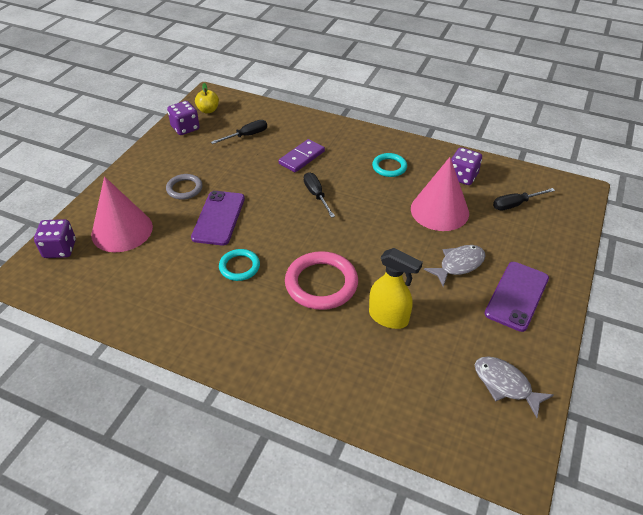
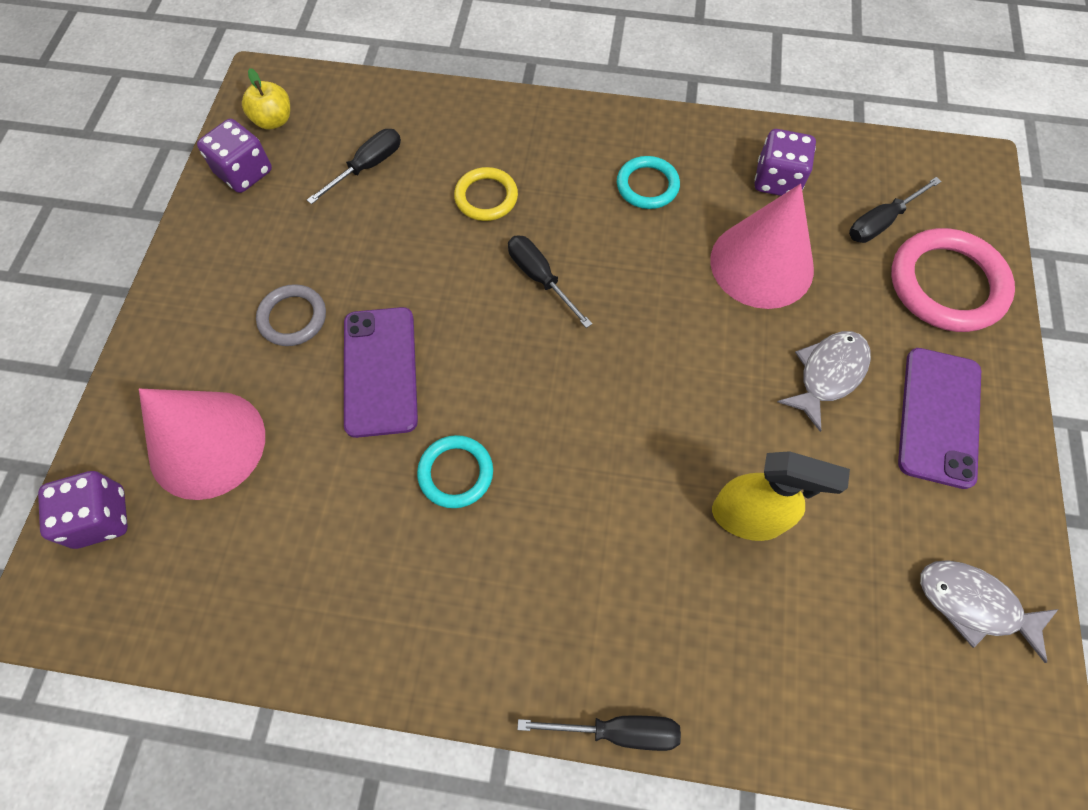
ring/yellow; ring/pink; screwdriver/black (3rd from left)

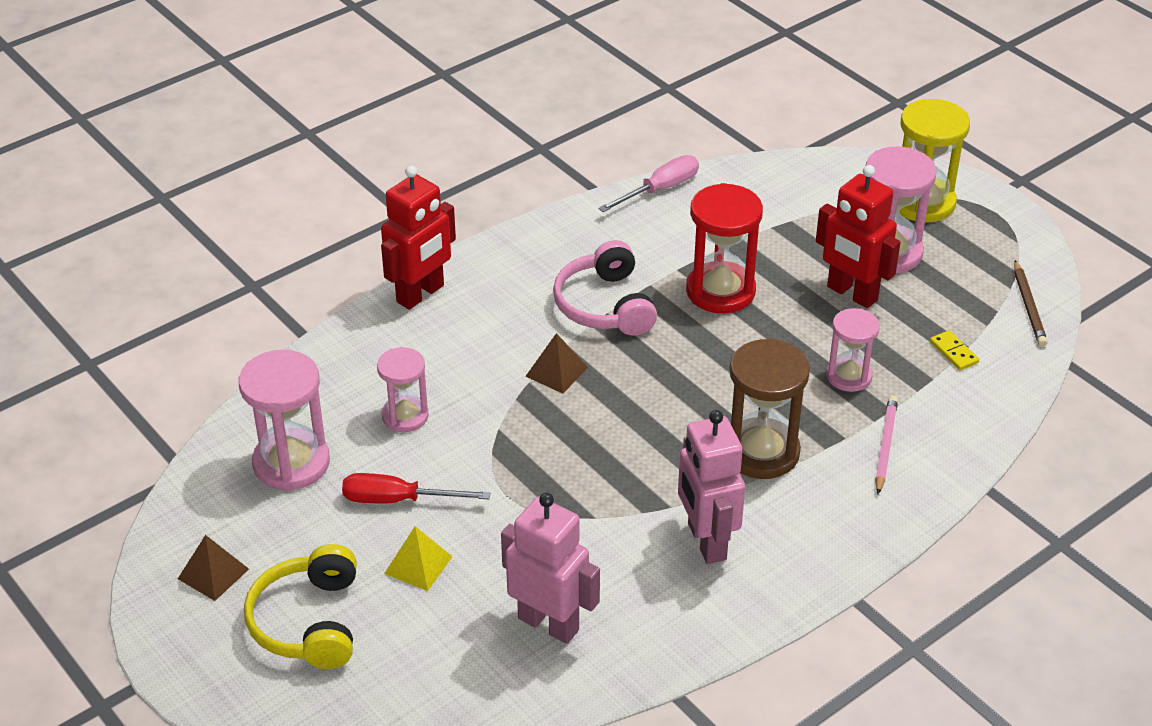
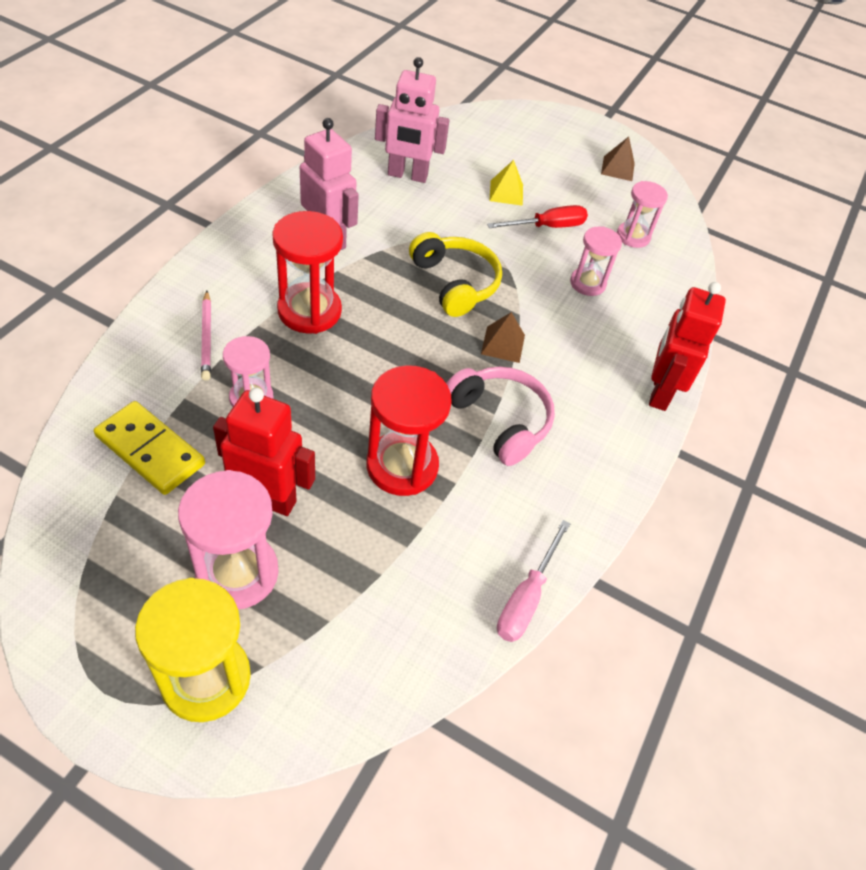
hourglass/pink (4th from left); headphones/yellow; hourglass/red (1st from left); domino/yellow; pencil/brown

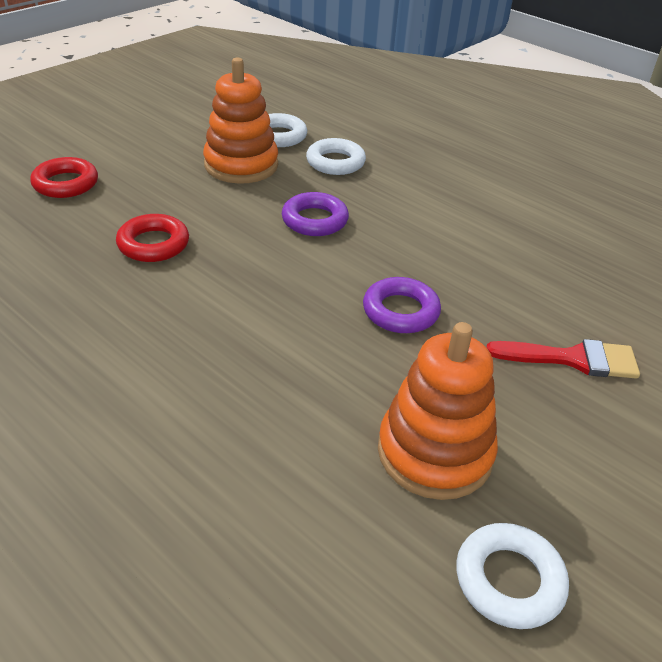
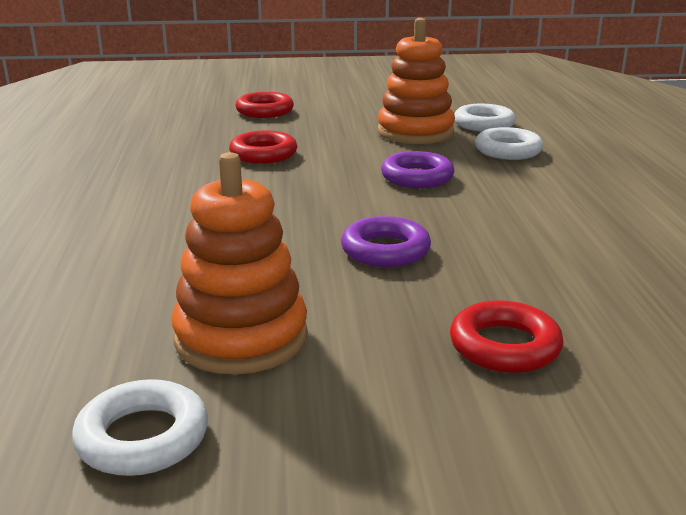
ring/red (3rd from left)

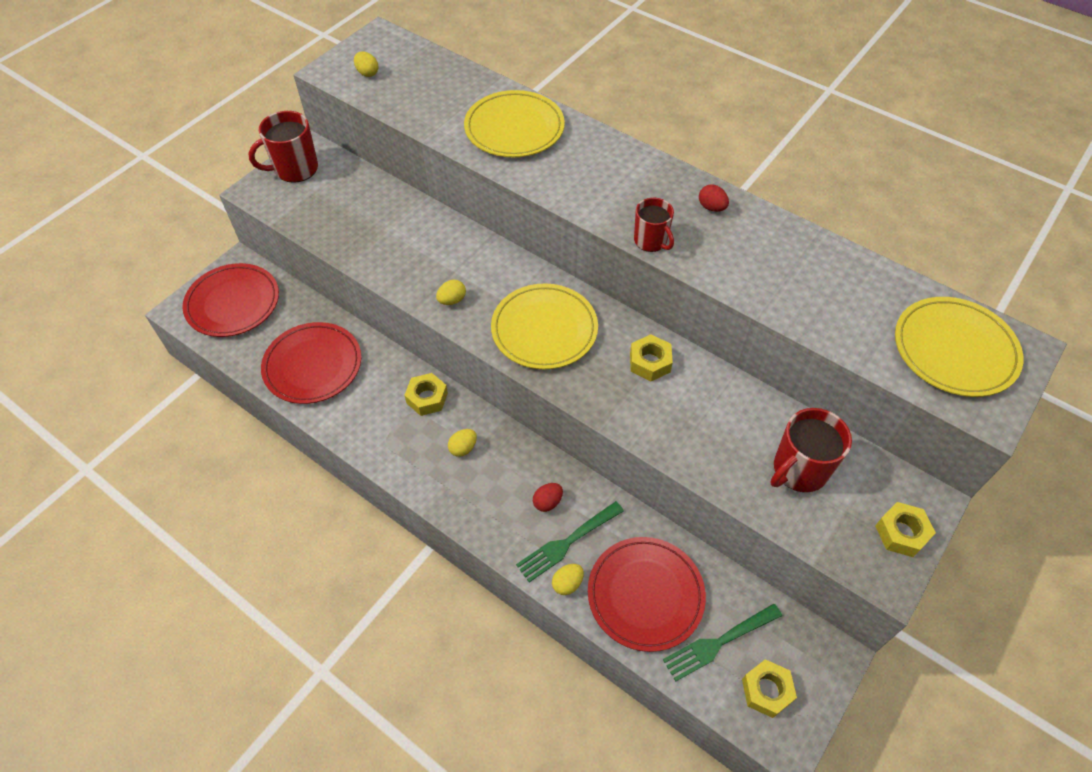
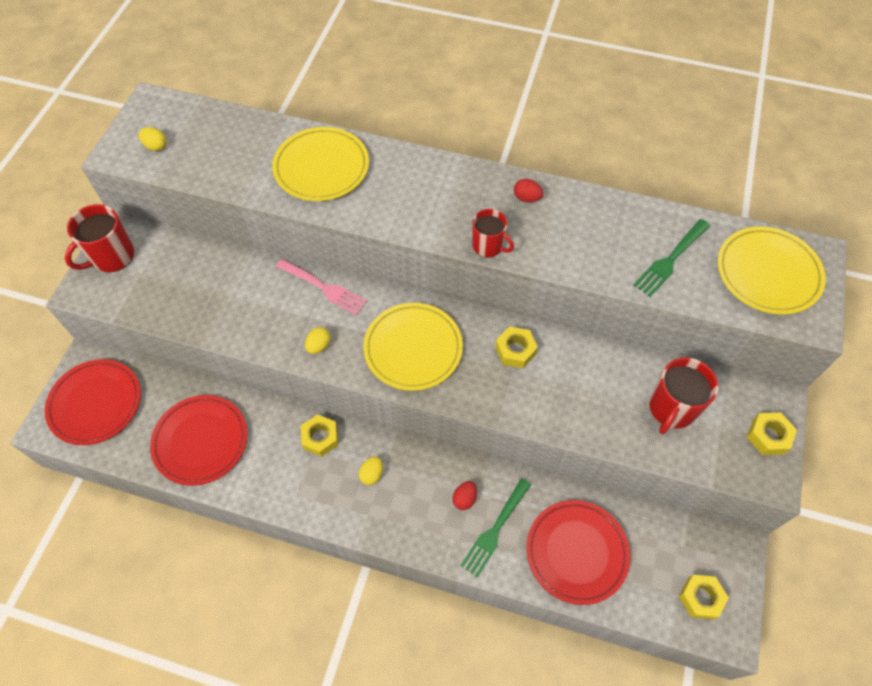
egg/yellow (4th from left in the first image); fork/green (2nd from left); fork/pink

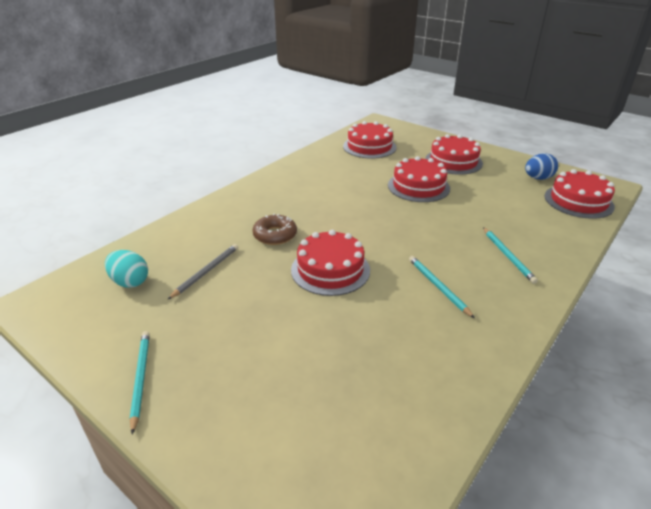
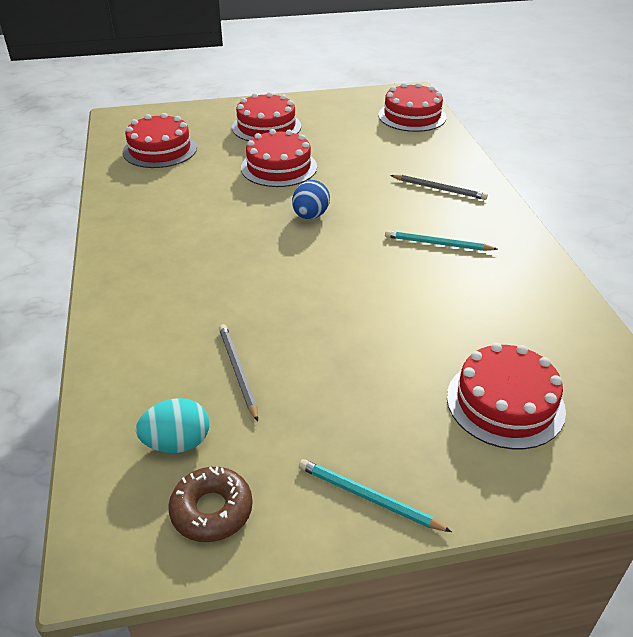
donut/brown; cake/red (5th from left); pencil/grey (2nd from left); egg/blue

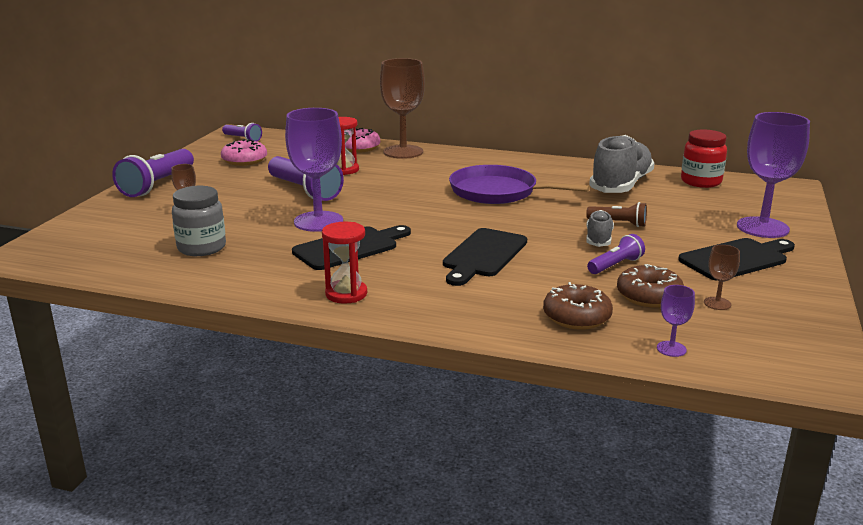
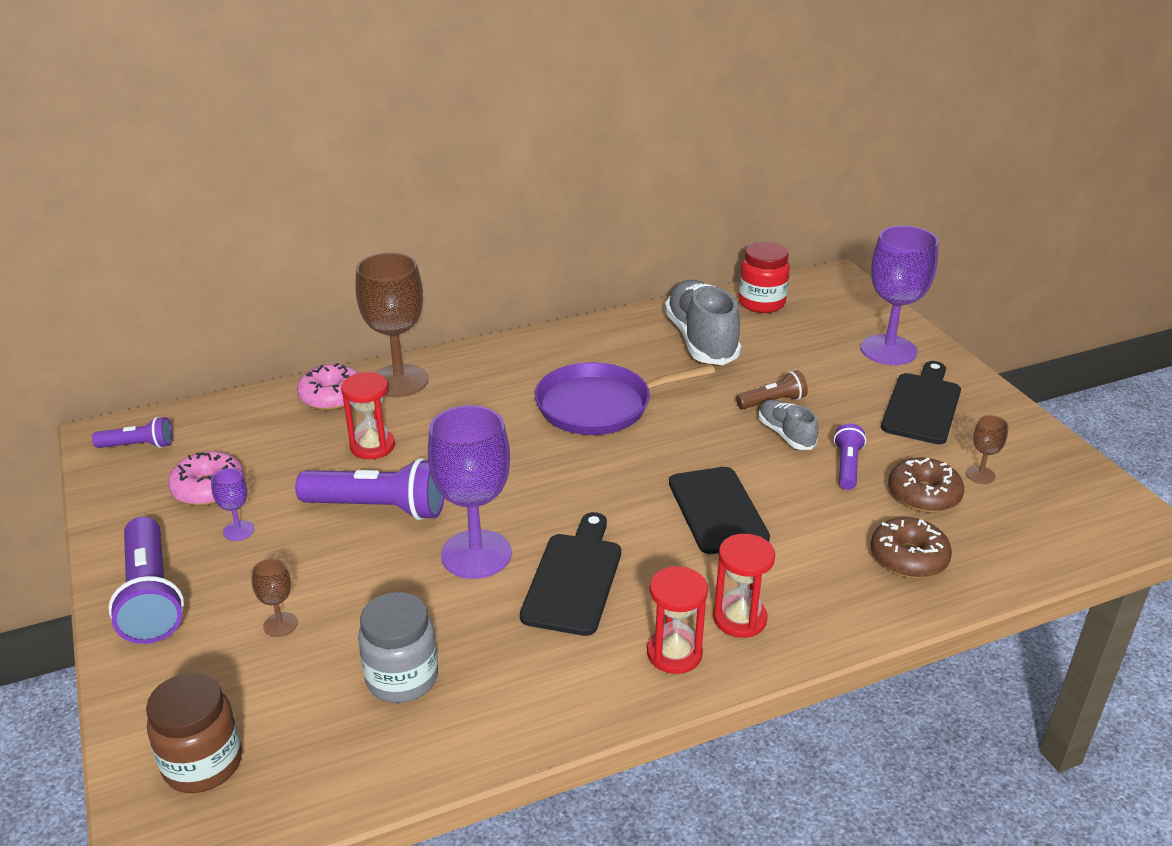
goblet/purple (1st from left); jar/brown; hourglass/red (3rd from left)

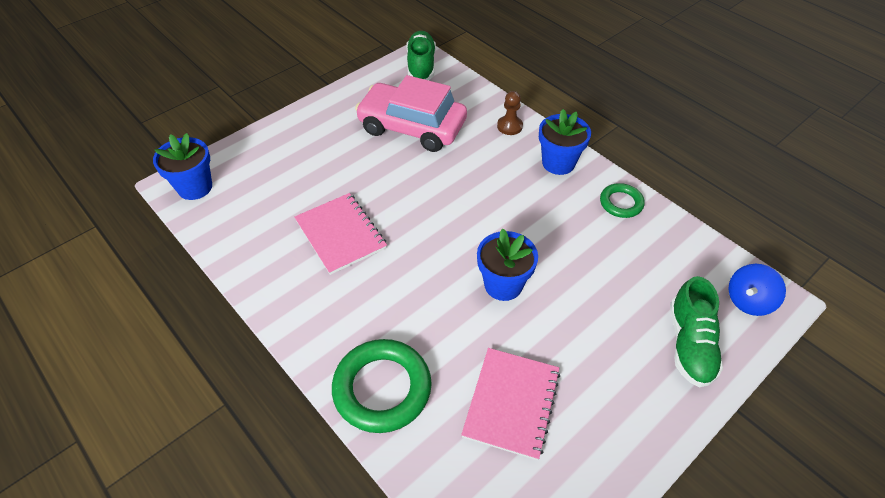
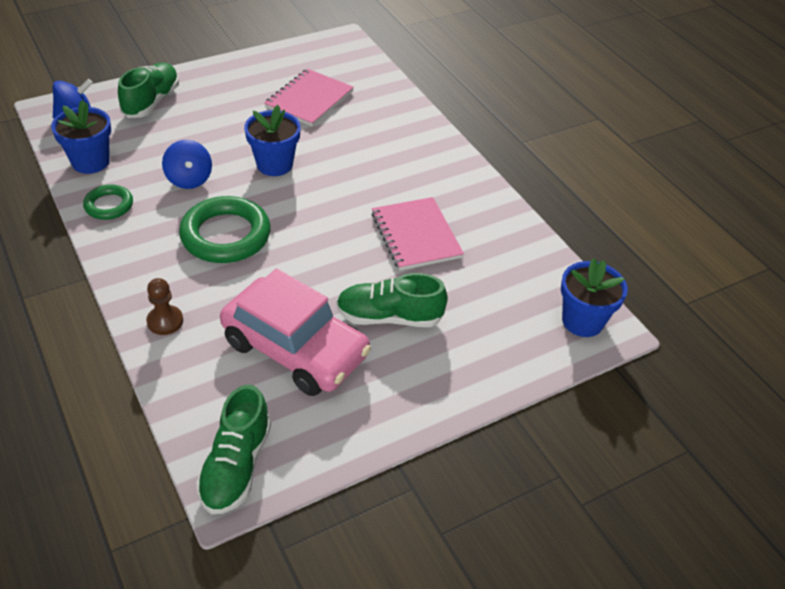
ring/green (2nd from left); flower pot/blue (1st from left); spinning top/blue (2nd from left); shoe/green (3rd from left)

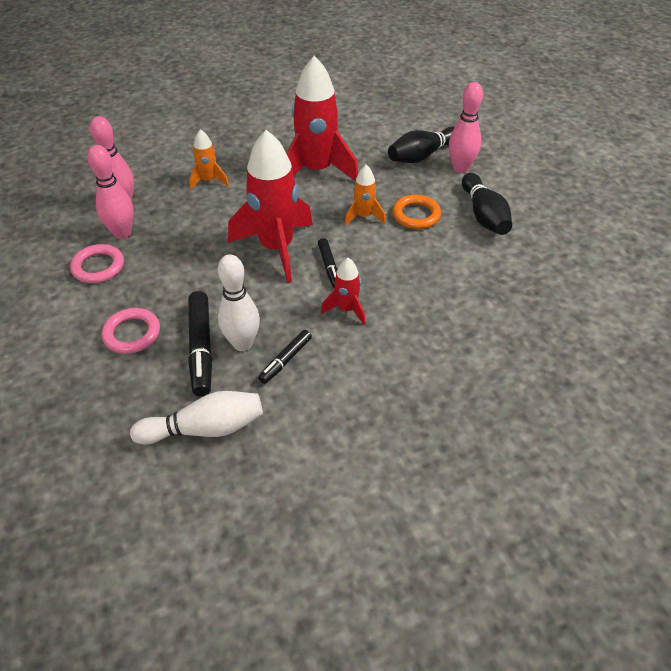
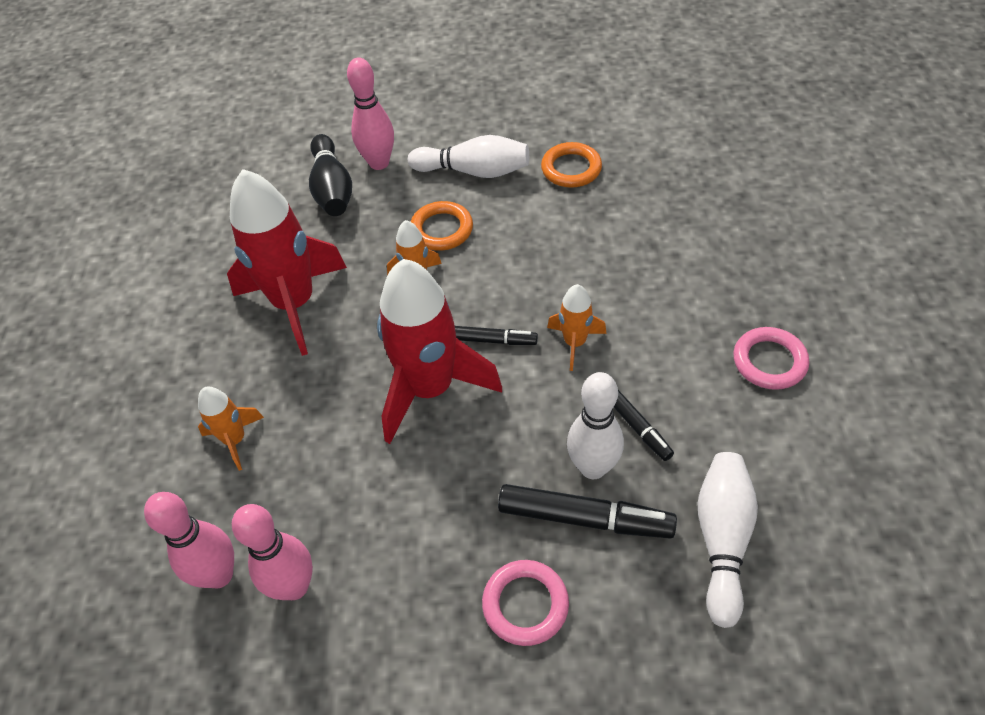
ring/pink (2nd from left); rocket/orange (3rd from left); bowling pin/white (1st from left); ring/orange (2nd from left)

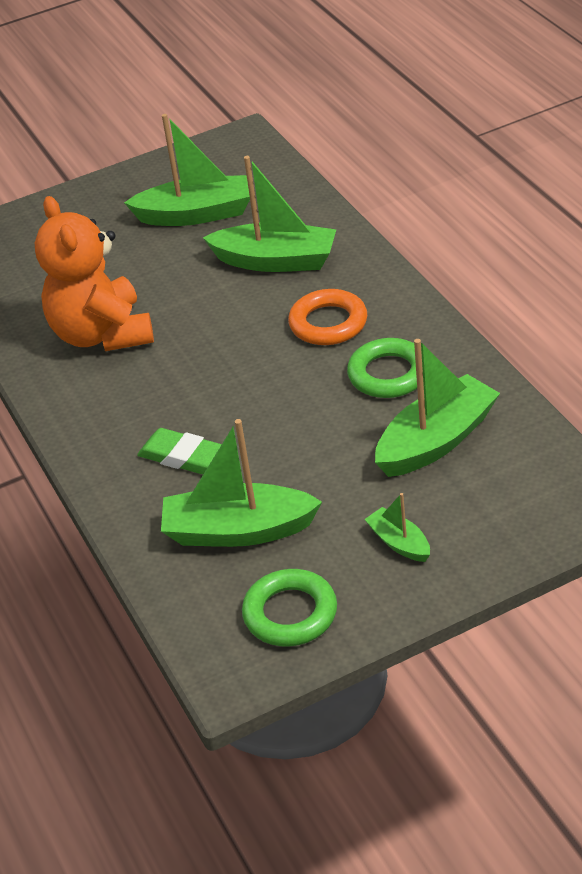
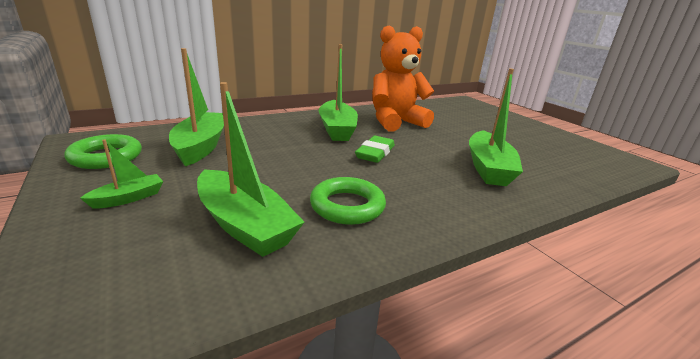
boat/green (4th from left); eraser/green; ring/orange

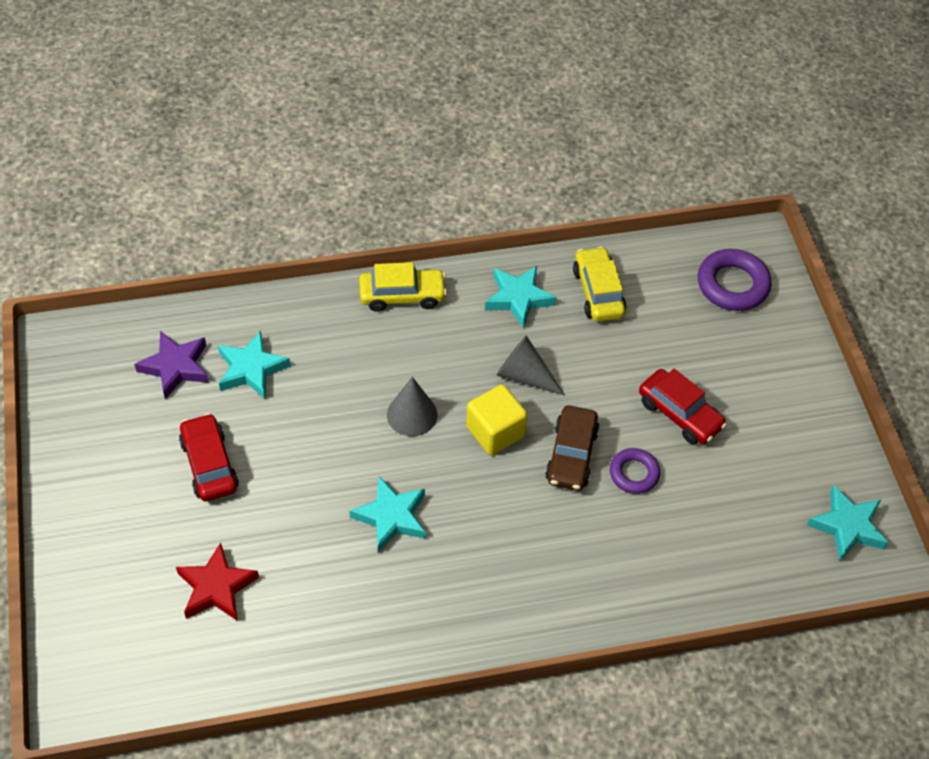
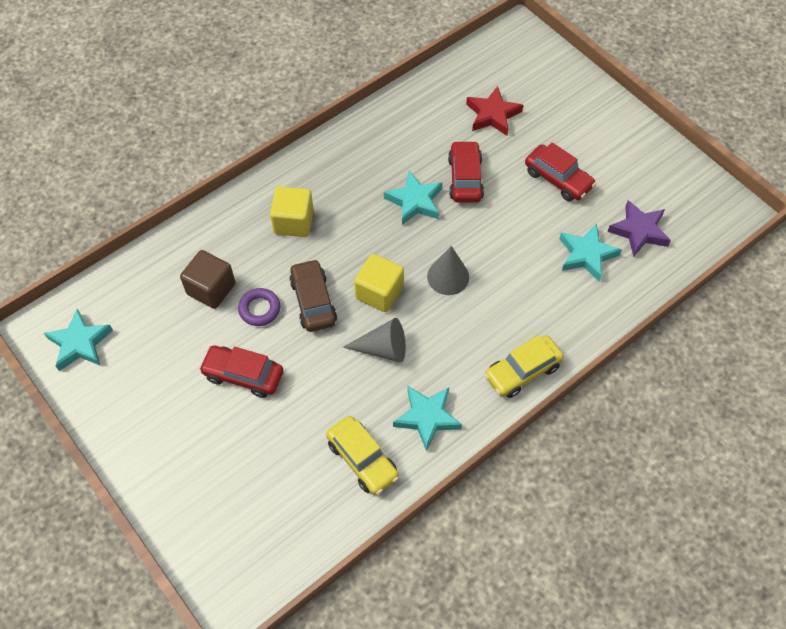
ring/purple (2nd from left in the first image); cube/brown; cube/yellow (1st from left); car/red (2nd from left)

